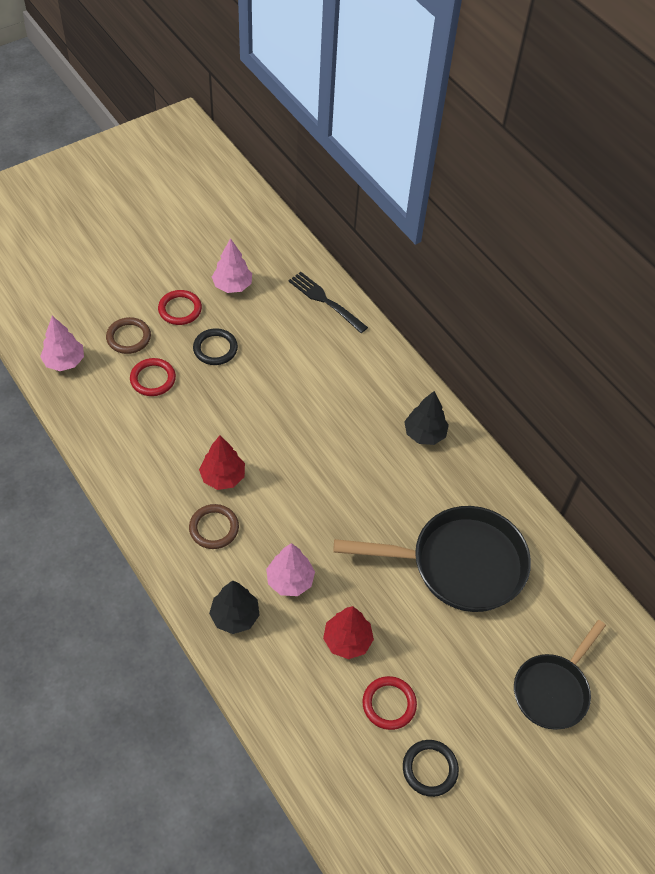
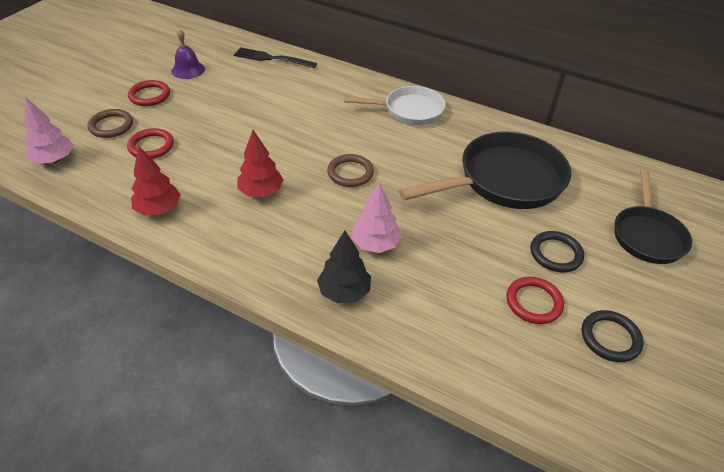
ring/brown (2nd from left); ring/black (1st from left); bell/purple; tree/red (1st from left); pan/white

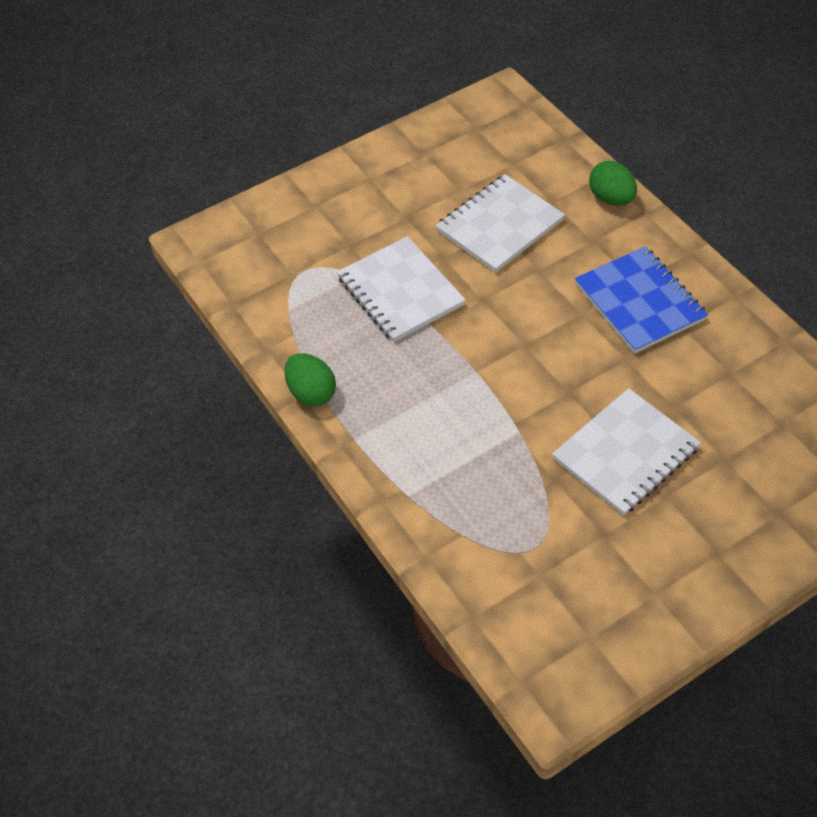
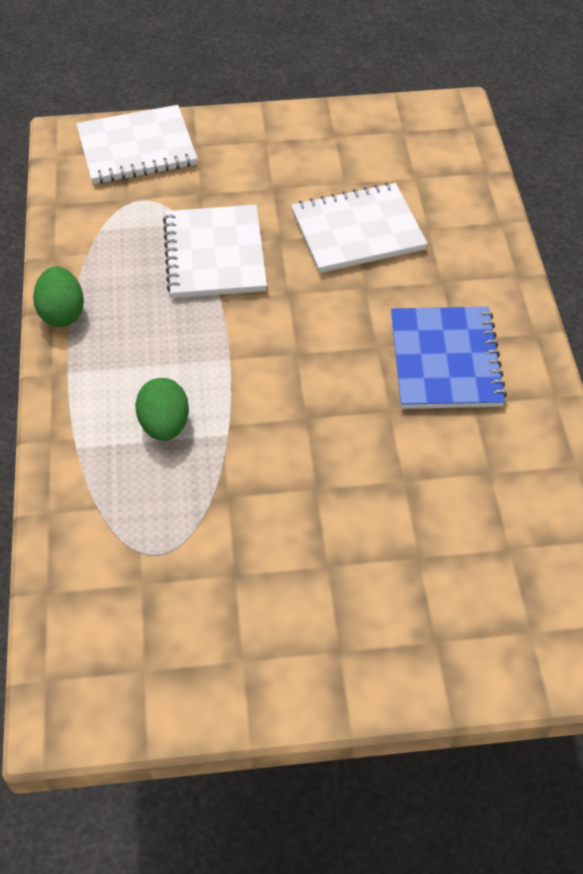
notebook/white (1st from left); egg/green (2nd from left)

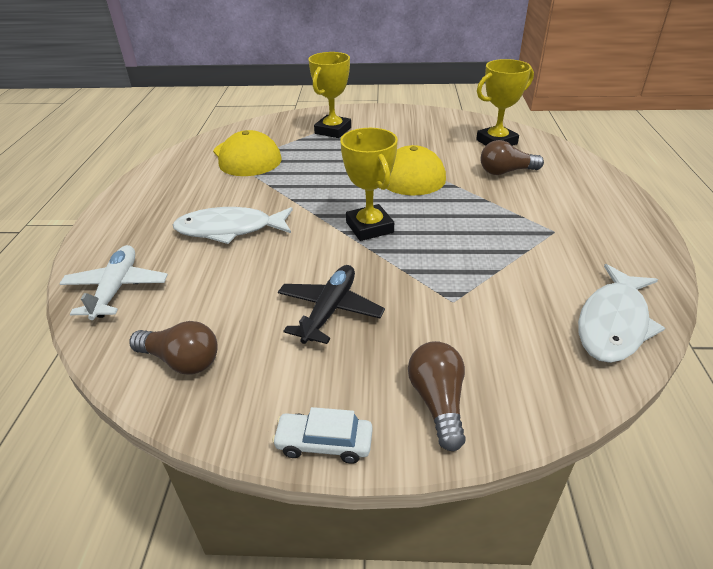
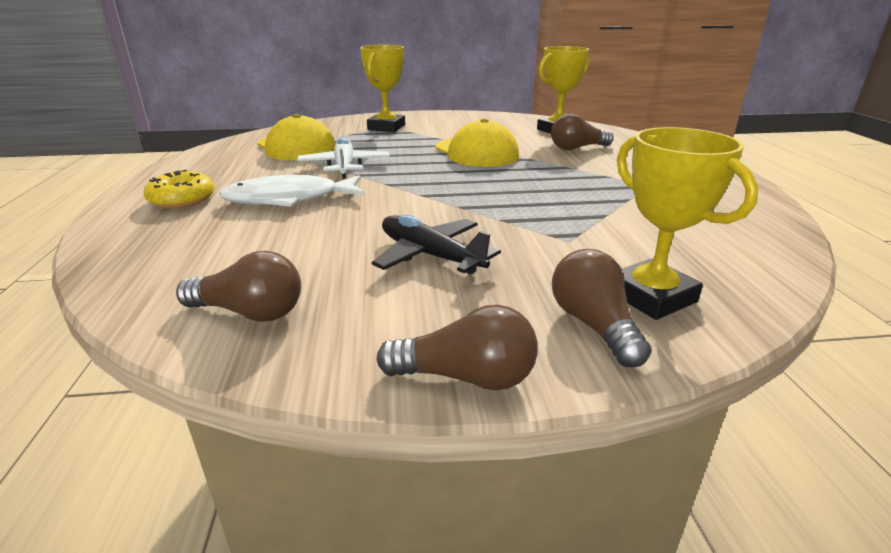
plane/white; light bulb/brown (2nd from left); plane/black; trophy/yellow (3rd from left); fish/white (2nd from left in the first image); donut/yellow

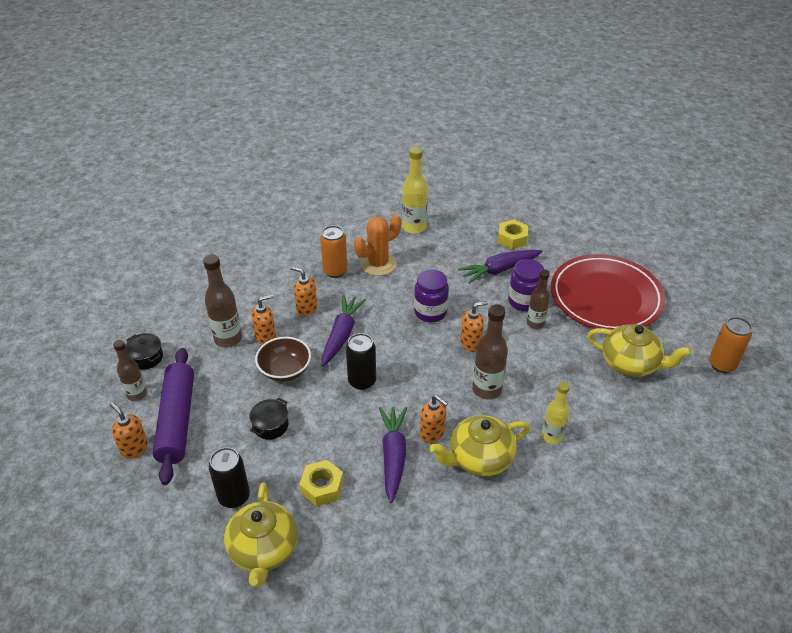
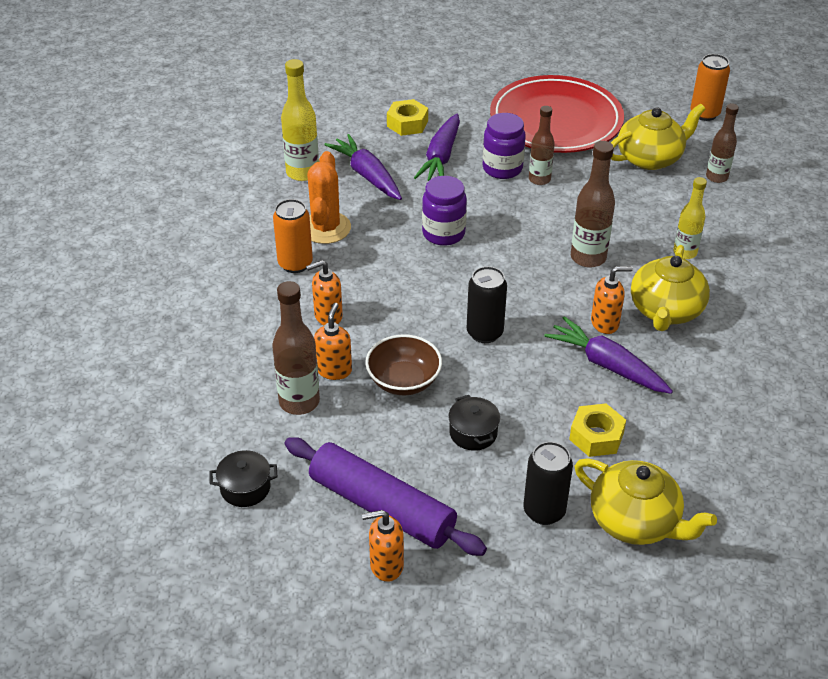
bottle/brown (4th from left); carrot/purple (1st from left); soap dispenser/orange (5th from left in the first image)

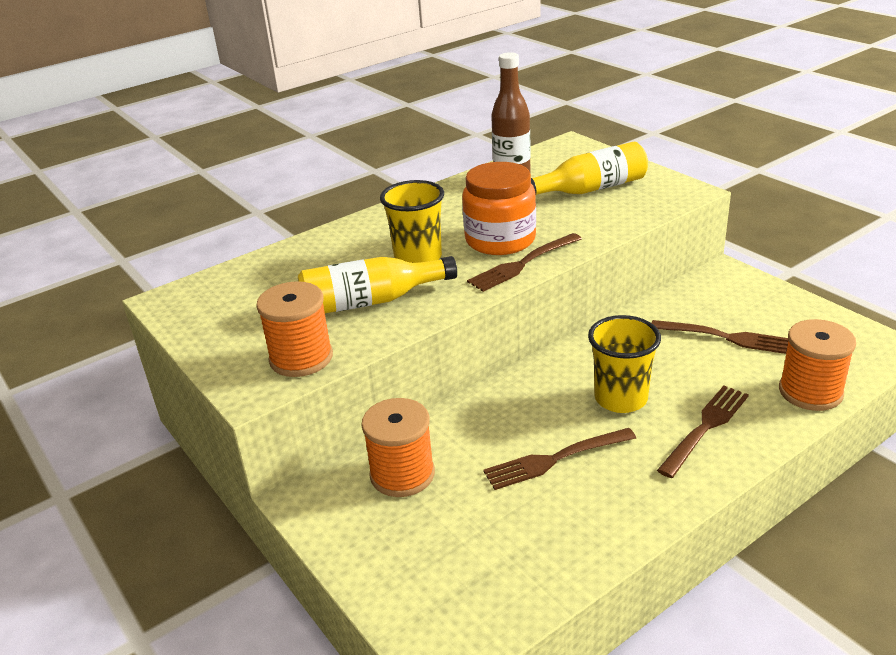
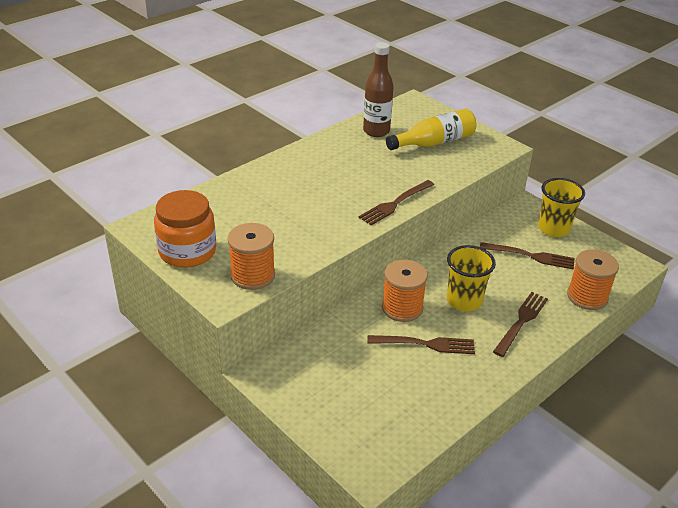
bottle/yellow (1st from left in the first image); spool/orange (2nd from left); cup/yellow (2nd from left); jar/orange; fork/brown (2nd from left)

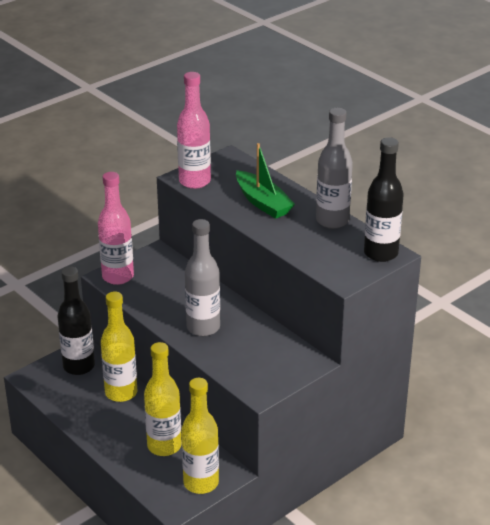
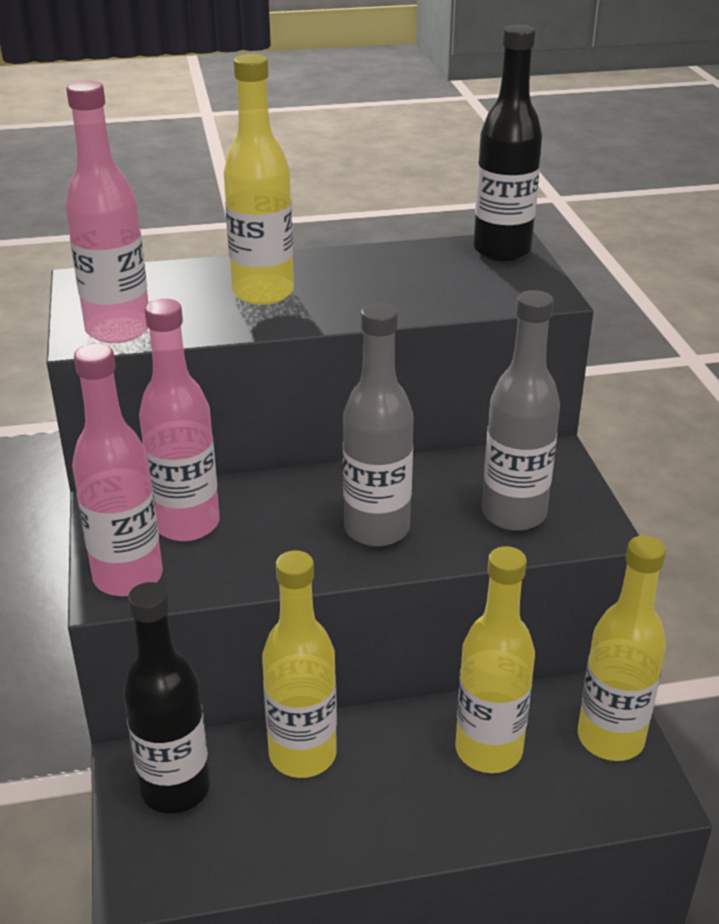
bottle/yellow (1st from left); bottle/grey (2nd from left); bottle/pink (3rd from left)

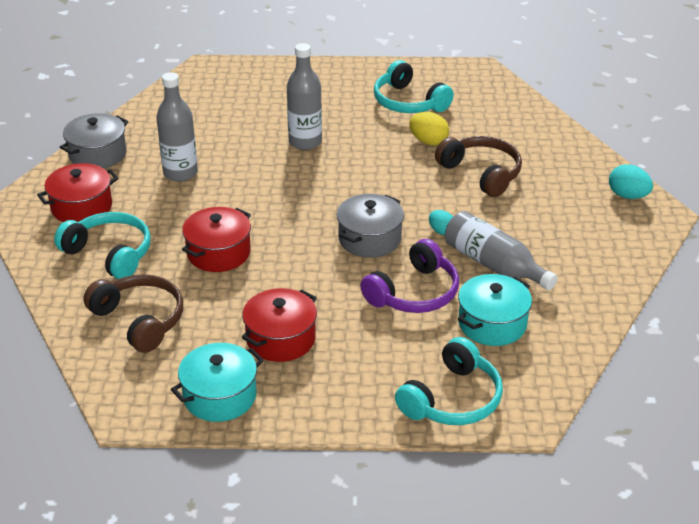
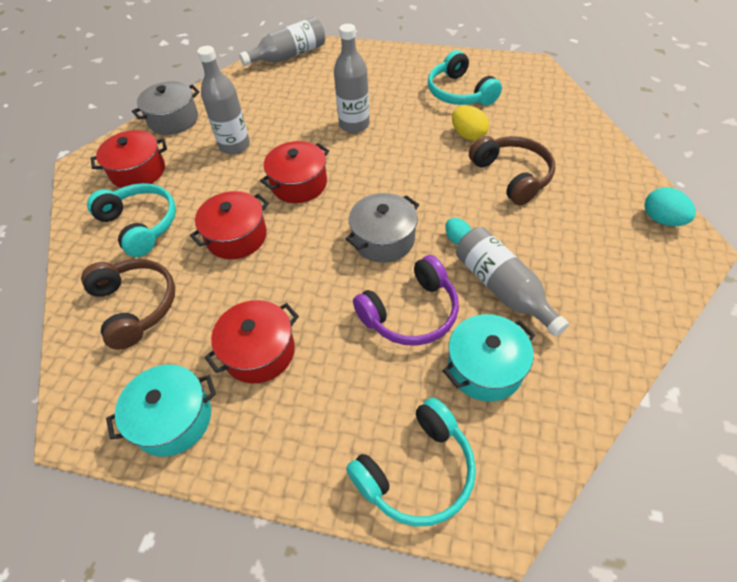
bottle/grey (2nd from left); pot/red (4th from left)

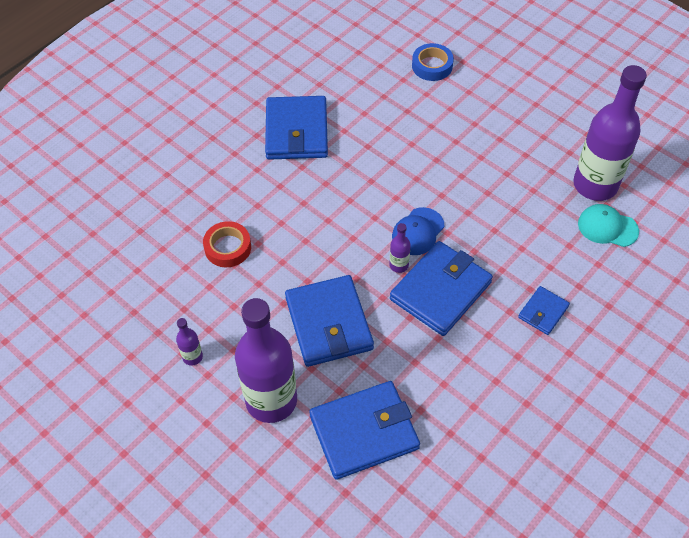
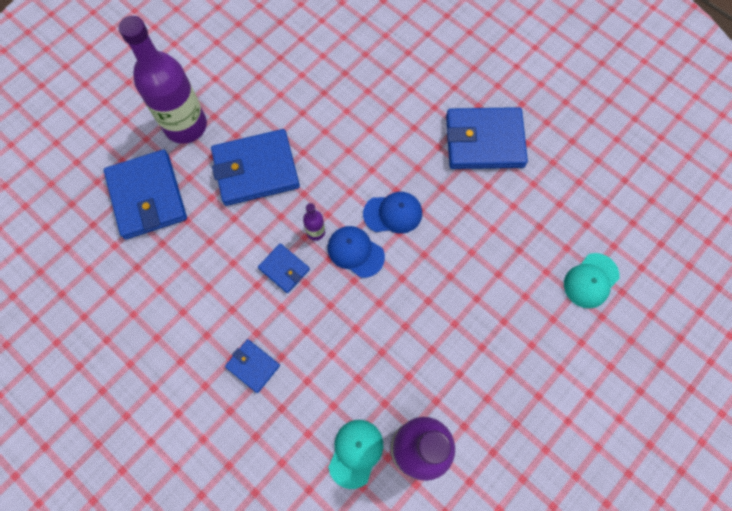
bottle/purple (1st from left in the first image); tape/red; wallet/blue (4th from left); cap/turquoise (2nd from left); cap/blue (2nd from left)

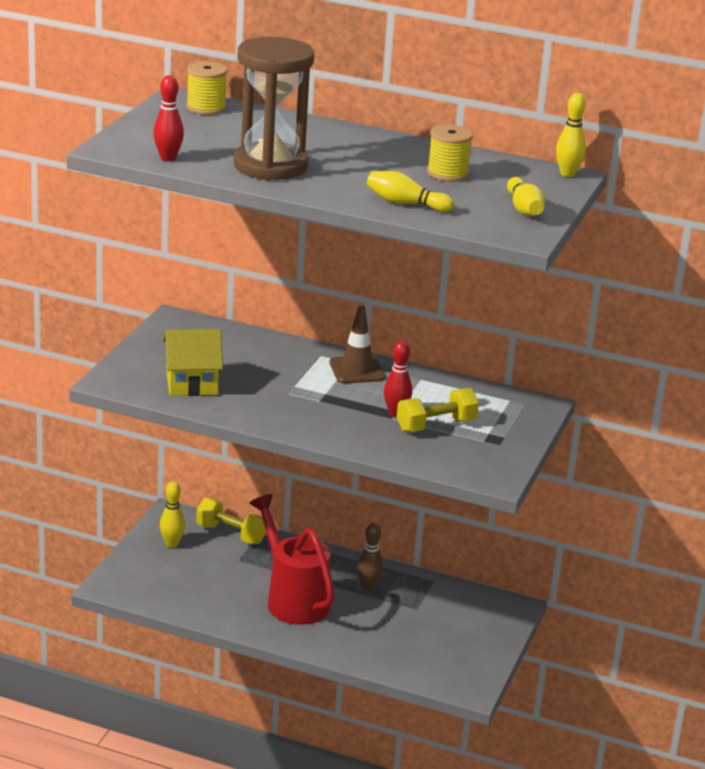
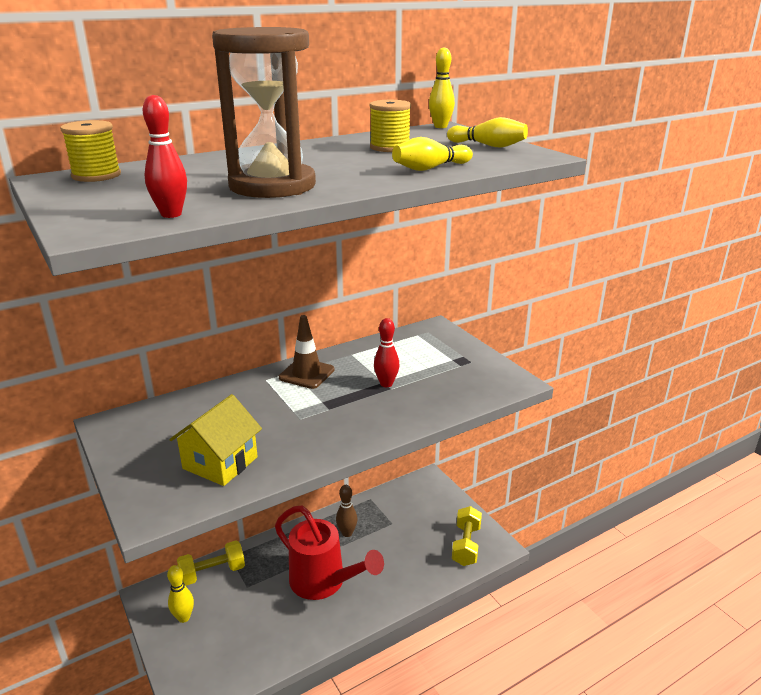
watering can/red; dumbbell/yellow (2nd from left)

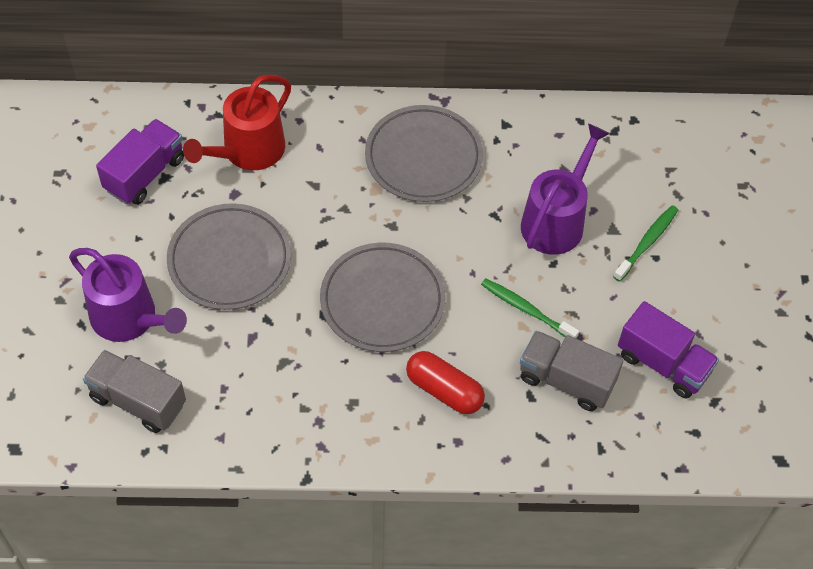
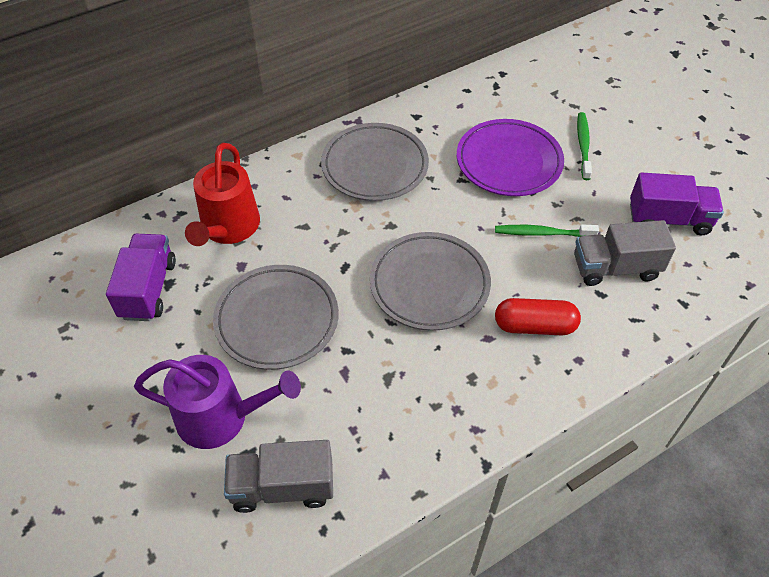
plate/purple

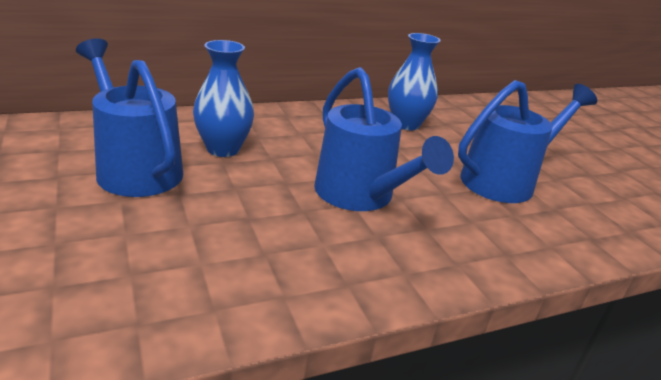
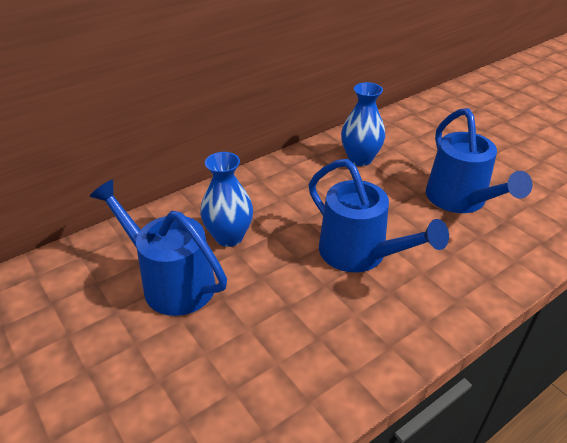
watering can/blue (3rd from left)

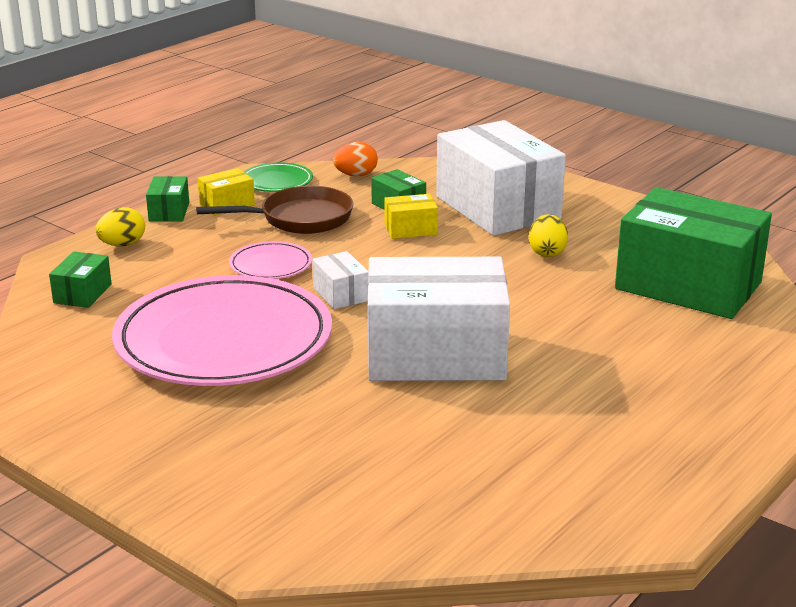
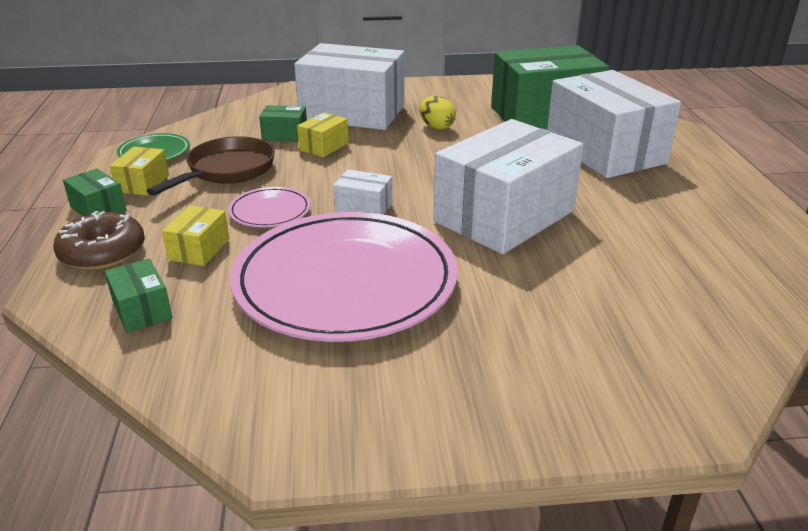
donut/brown; egg/orange; box/yellow (2nd from left); box/white (4th from left)

